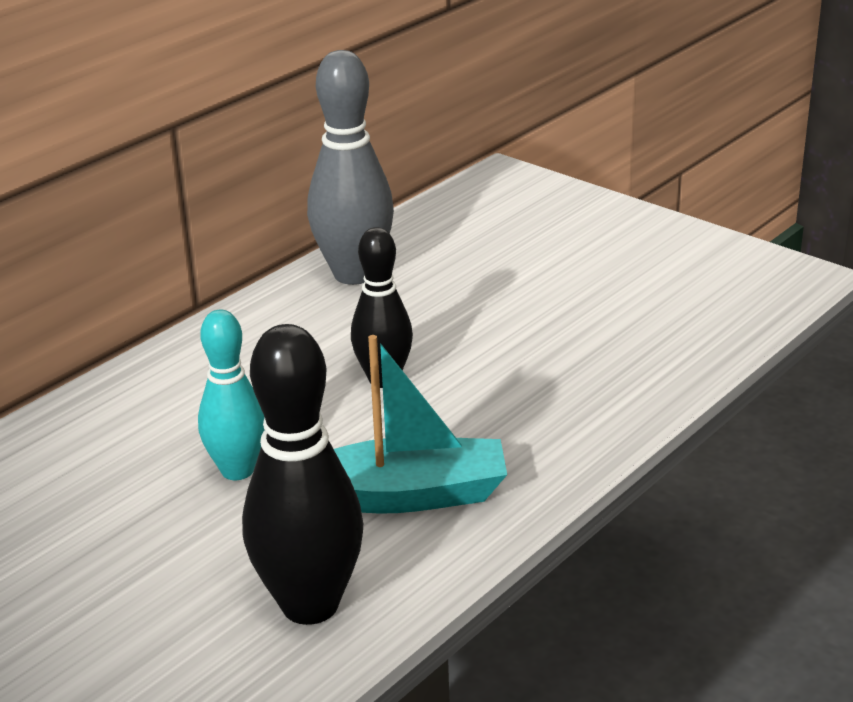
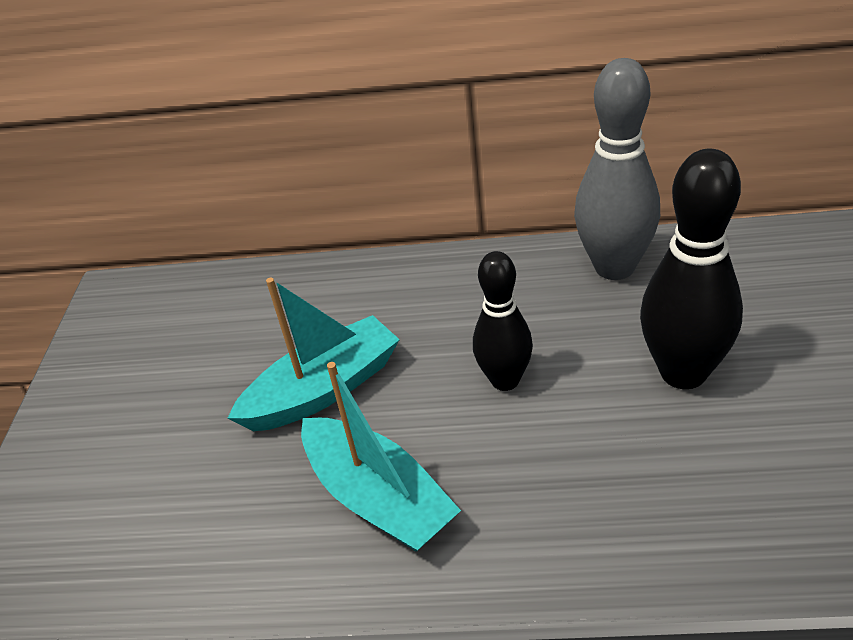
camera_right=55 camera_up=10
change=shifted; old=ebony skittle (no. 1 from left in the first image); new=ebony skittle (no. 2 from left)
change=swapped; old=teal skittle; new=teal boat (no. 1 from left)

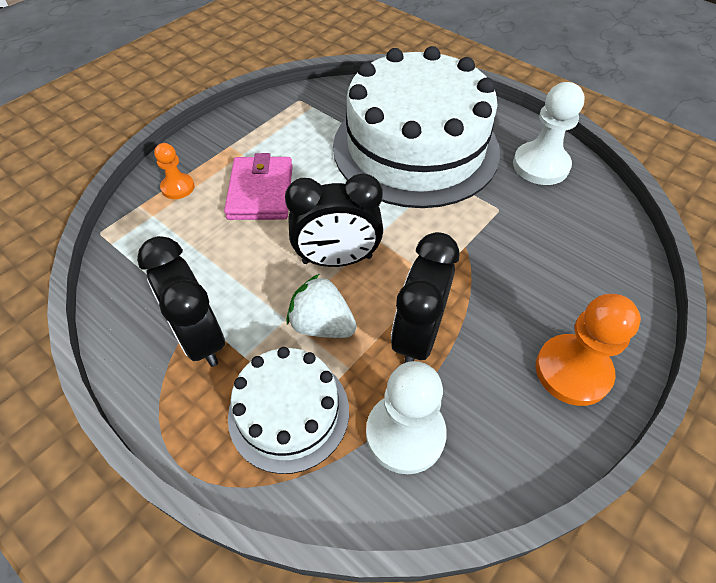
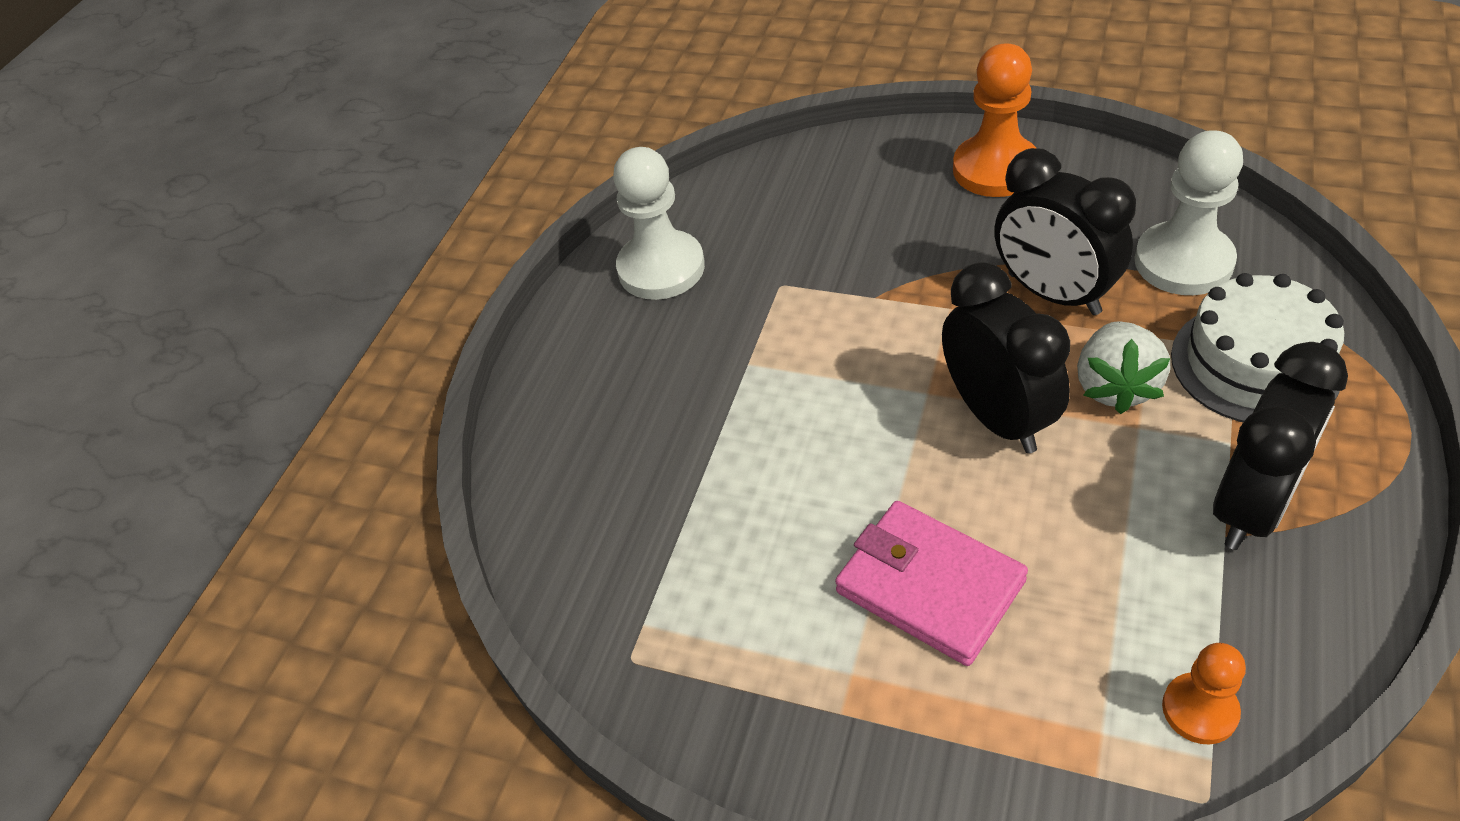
camera_right=-105 camera_up=-5
change=gone; old=white cake (no. 2 from left)
change=shifted; old=orange chess pawn (no. 1 from left in the first image); new=orange chess pawn (no. 2 from left)
change=rotated; old=pink wallet; degrees=60
change=rotated; old=ebony bedside clock (no. 3 from left in the first image); degrees=45

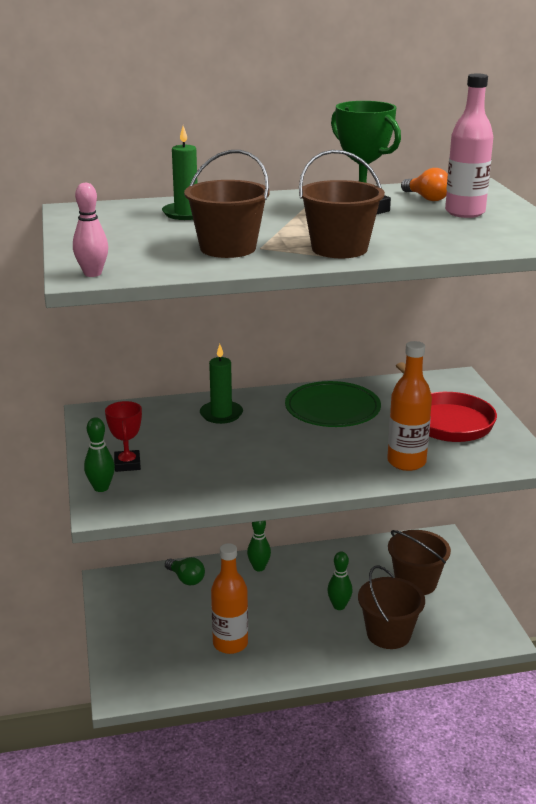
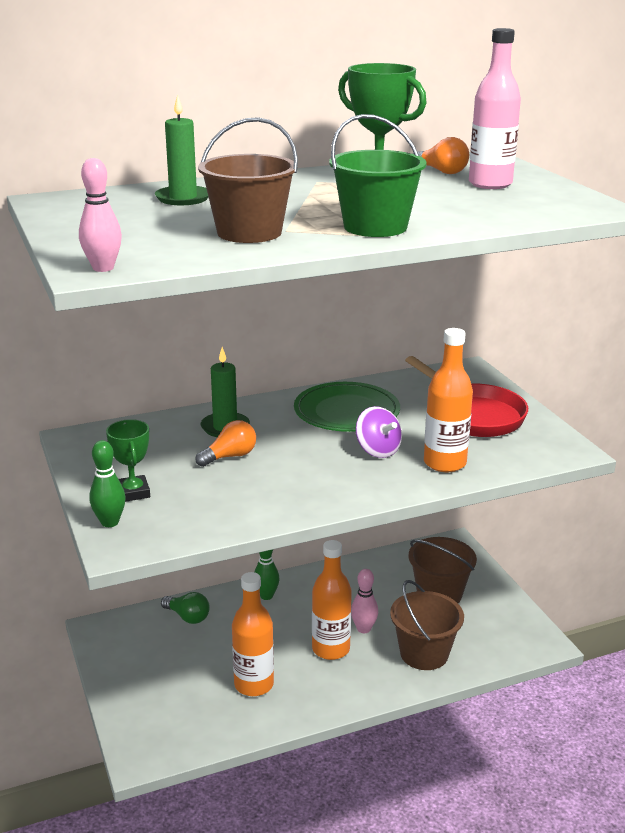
camera_right=-10 camera_up=0
change=new; new=orange bulb (no. 1 from left)
change=new; new=orange flask (no. 2 from left)
change=new; new=royal purple spinning top
change=repainted; old=red prize cup; new=green prize cup (no. 1 from left)
change=repainted; old=dark brown pail (no. 2 from left); new=green pail
change=repainted; old=green skittle (no. 3 from left); new=pink skittle (no. 2 from left)

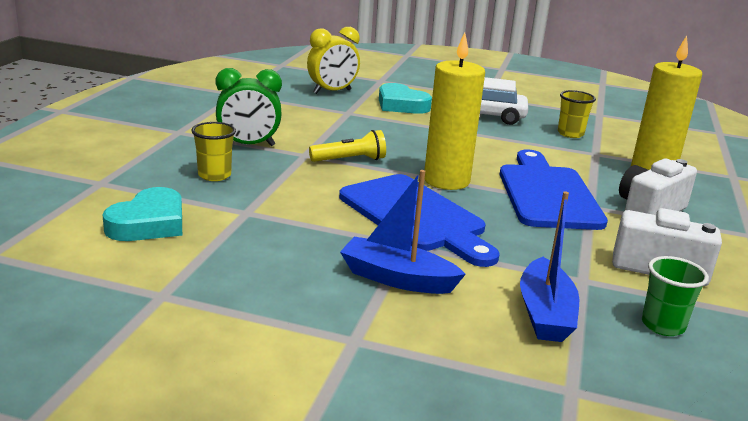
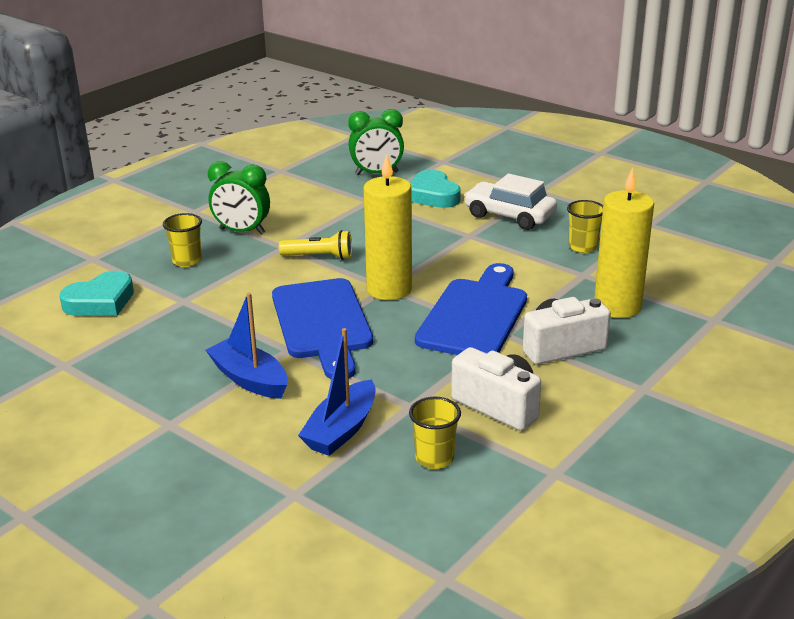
camera_right=25 camera_up=5
change=repainted; old=bright yellow bedside clock; new=green bedside clock (no. 2 from left)
change=repainted; old=green beaker; new=bright yellow beaker (no. 2 from left)

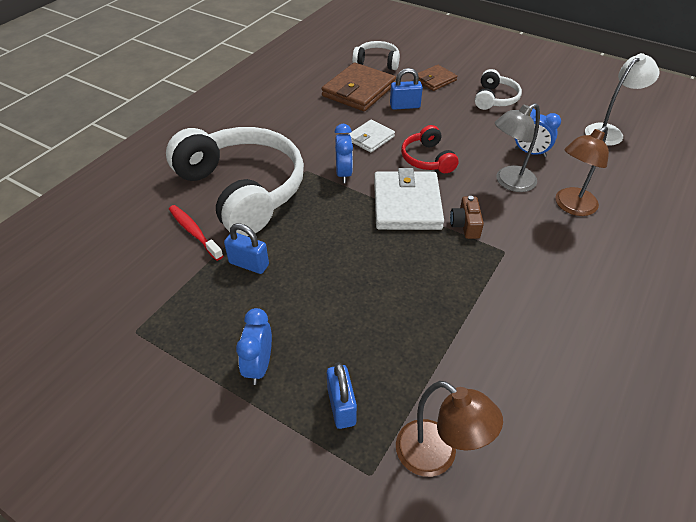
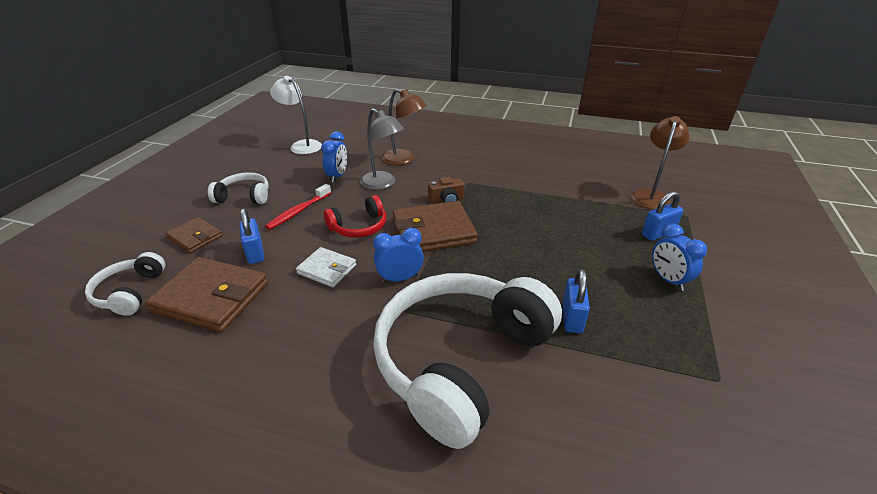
camera_right=-105 camera_up=-10
change=shifted; old=red dental brush
change=repainted; old=white wallet (no. 2 from left); new=dark brown wallet (no. 3 from left)
change=rotated; old=blue bedside clock (no. 1 from left in the first image); degrees=75

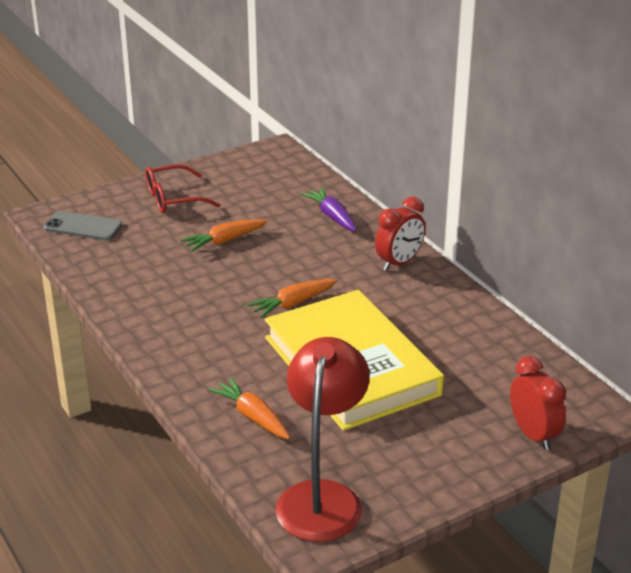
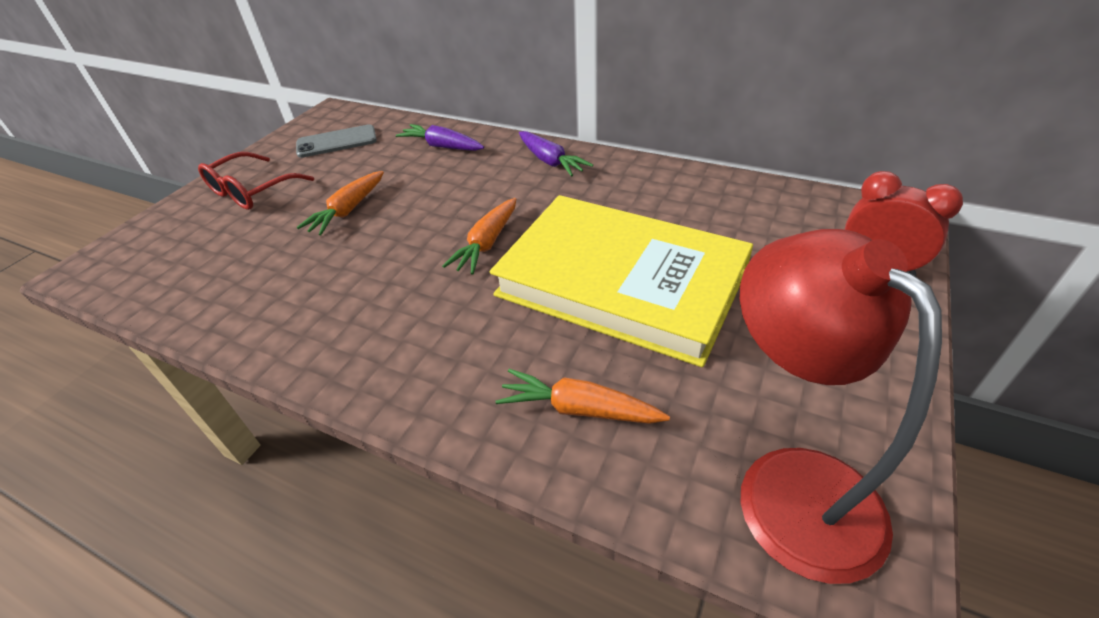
camera_right=-30 camera_up=10
change=shifted; old=gray smartphone
change=swapped; old=red bedside clock (no. 1 from left); new=royal purple root vegetable (no. 2 from left)

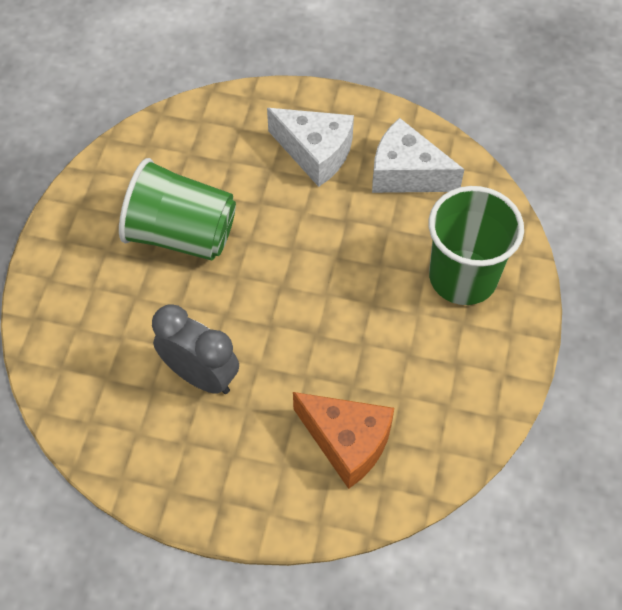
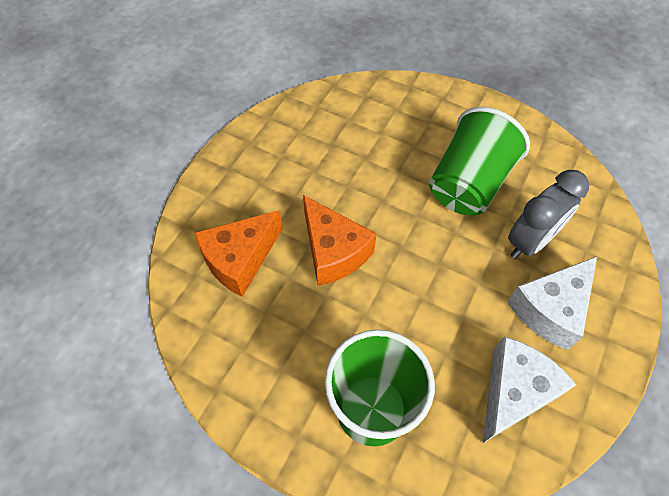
camera_right=105 camera_up=0
change=new; new=orange piece of cheese (no. 2 from left)
change=shifted; old=gray bedside clock

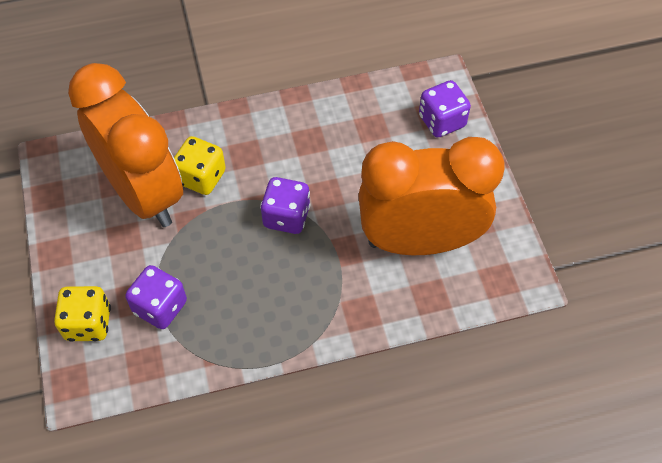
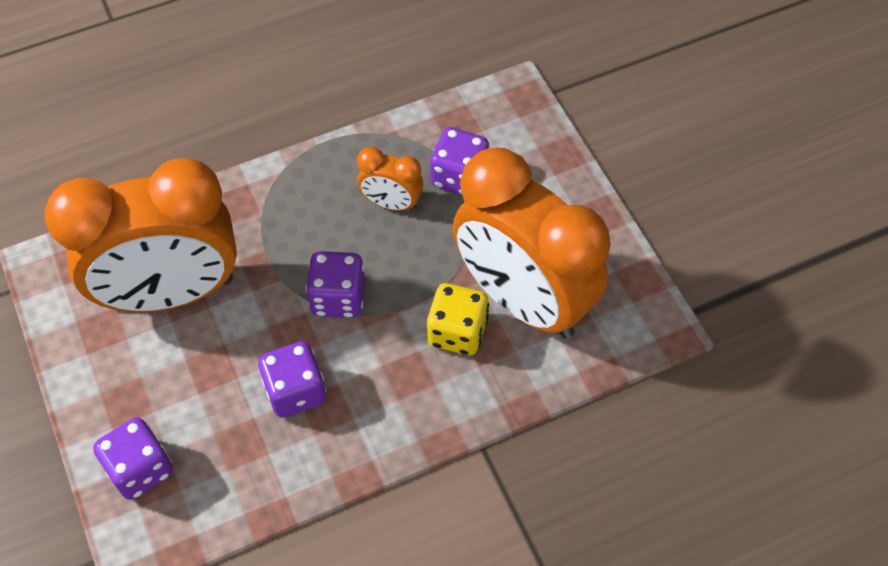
camera_right=170 camera_up=0
change=gone; old=bright yellow dice (no. 1 from left)
change=new; new=royal purple dice (no. 2 from left)
change=new; new=orange bedside clock (no. 2 from left)

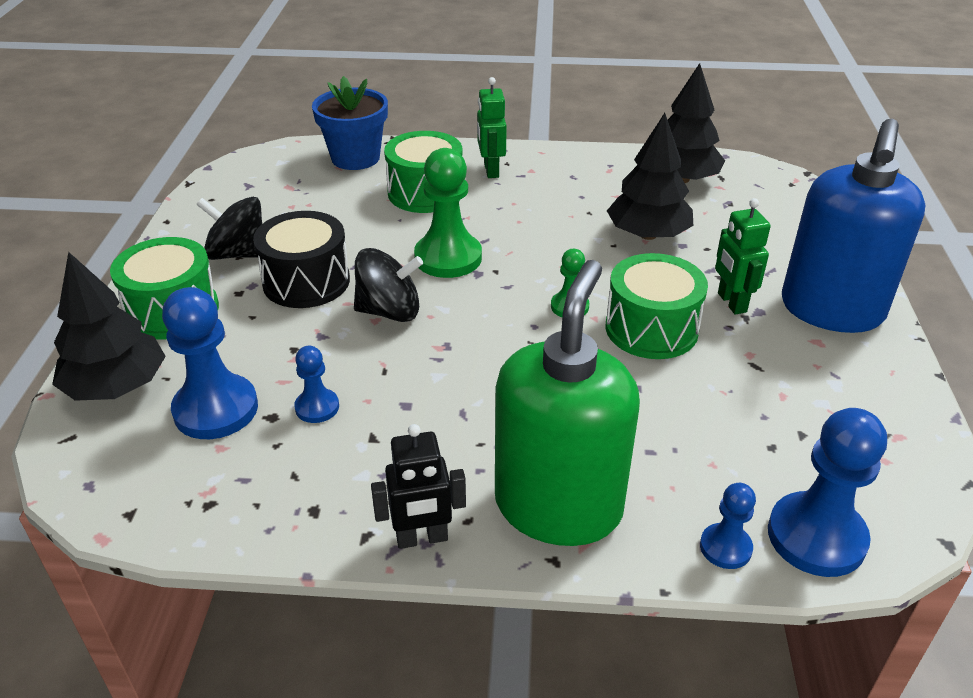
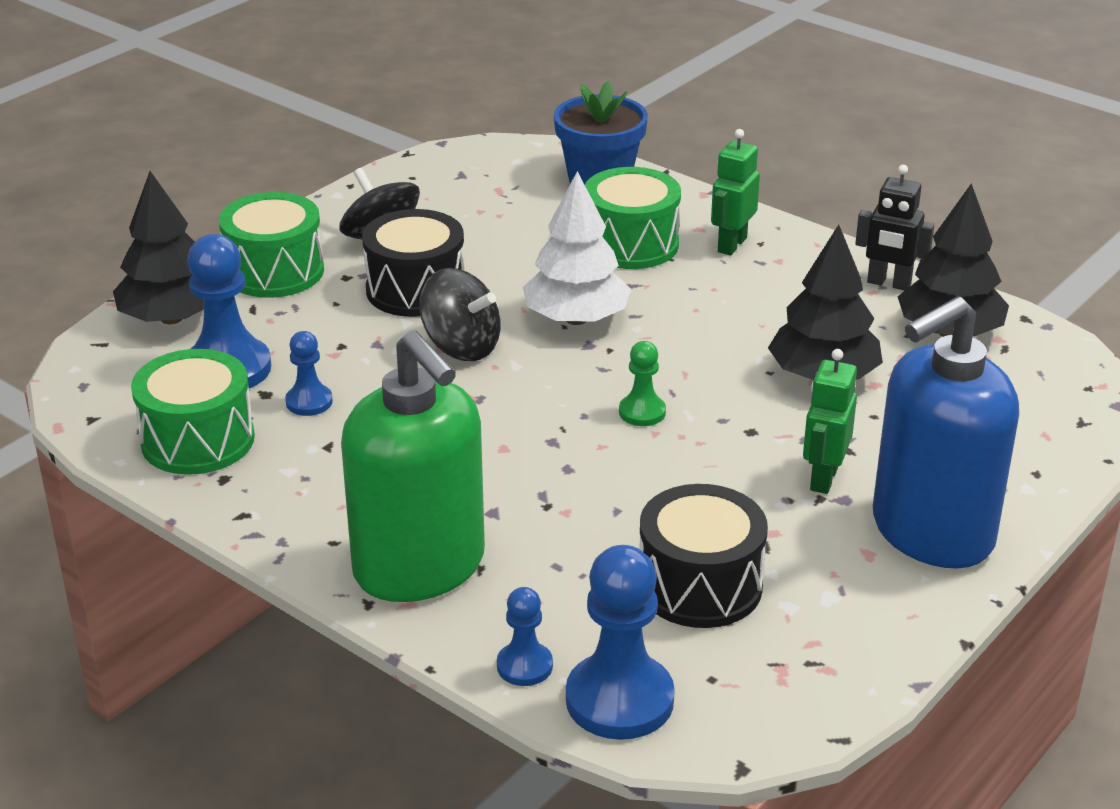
camera_right=35 camera_up=-5
change=new; new=ebony toy drum (no. 2 from left)
change=shifted; old=ebony robot figure
change=shifted; old=green toy drum (no. 3 from left in the first image); new=green toy drum (no. 1 from left)
change=swapped; old=green chess pawn (no. 1 from left); new=white fir tree
change=rotated; old=green soap pump; degrees=90

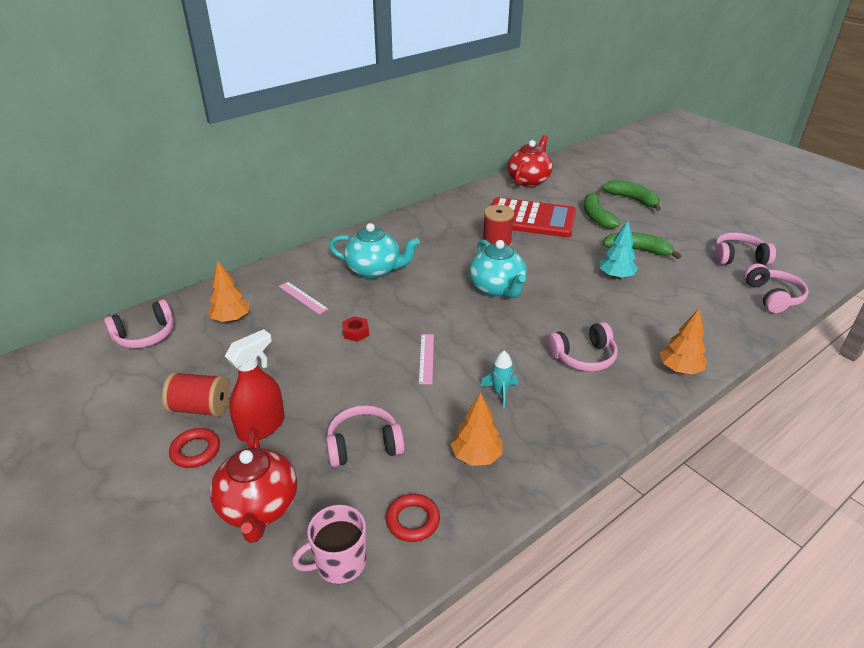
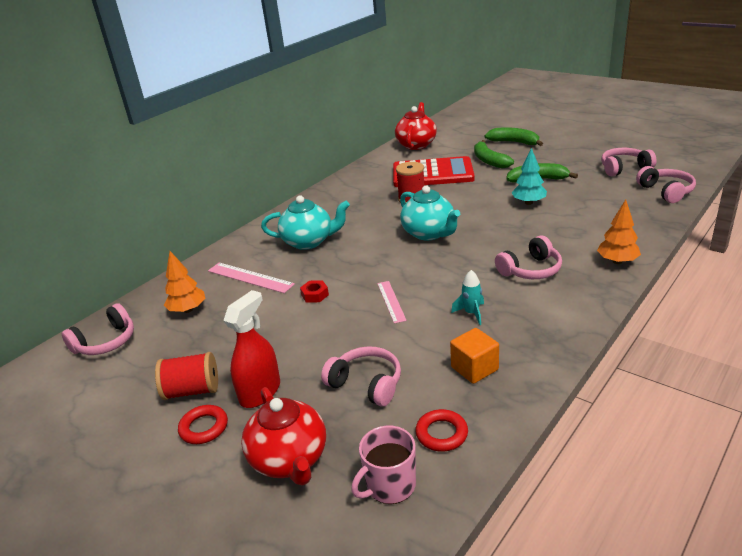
camera_right=-10 camera_up=-5
change=swapped; old=orange fir tree (no. 2 from left); new=orange cube
change=rotated; old=pink over-ear headphones (no. 2 from left); degrees=60
change=scaled; old=pink straightedge (no. 1 from left); factor=1.51

